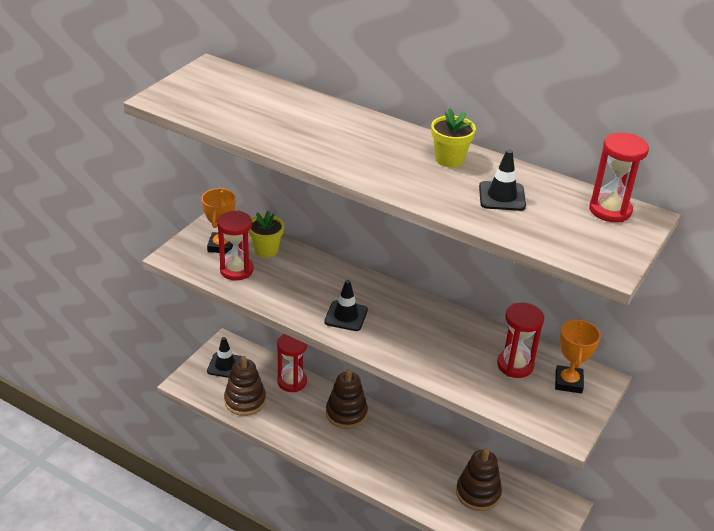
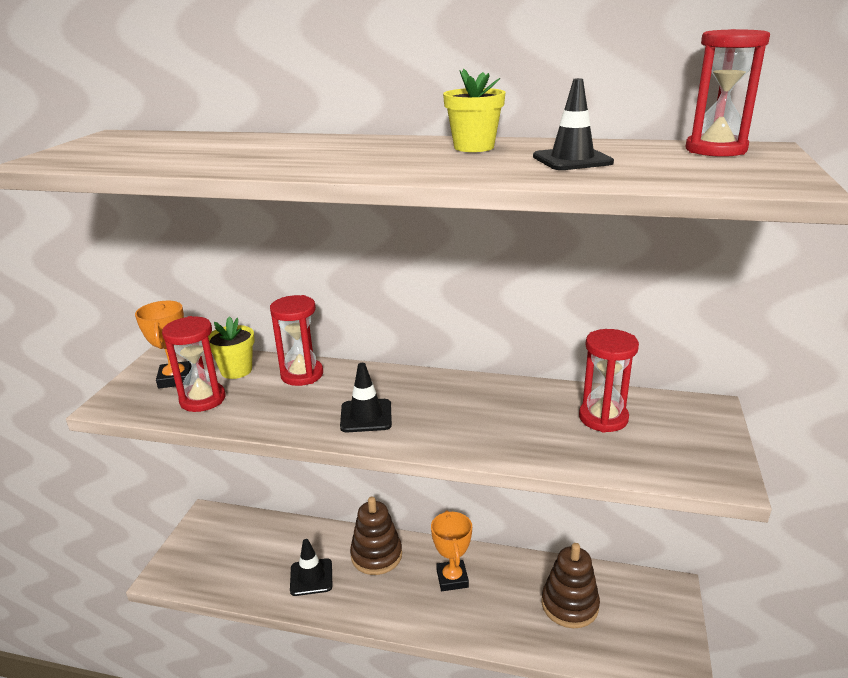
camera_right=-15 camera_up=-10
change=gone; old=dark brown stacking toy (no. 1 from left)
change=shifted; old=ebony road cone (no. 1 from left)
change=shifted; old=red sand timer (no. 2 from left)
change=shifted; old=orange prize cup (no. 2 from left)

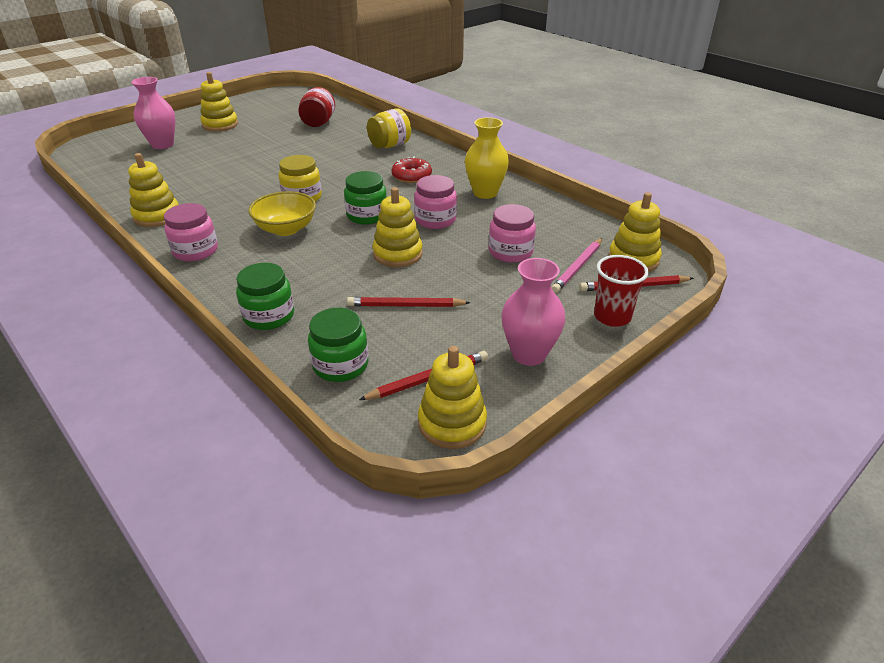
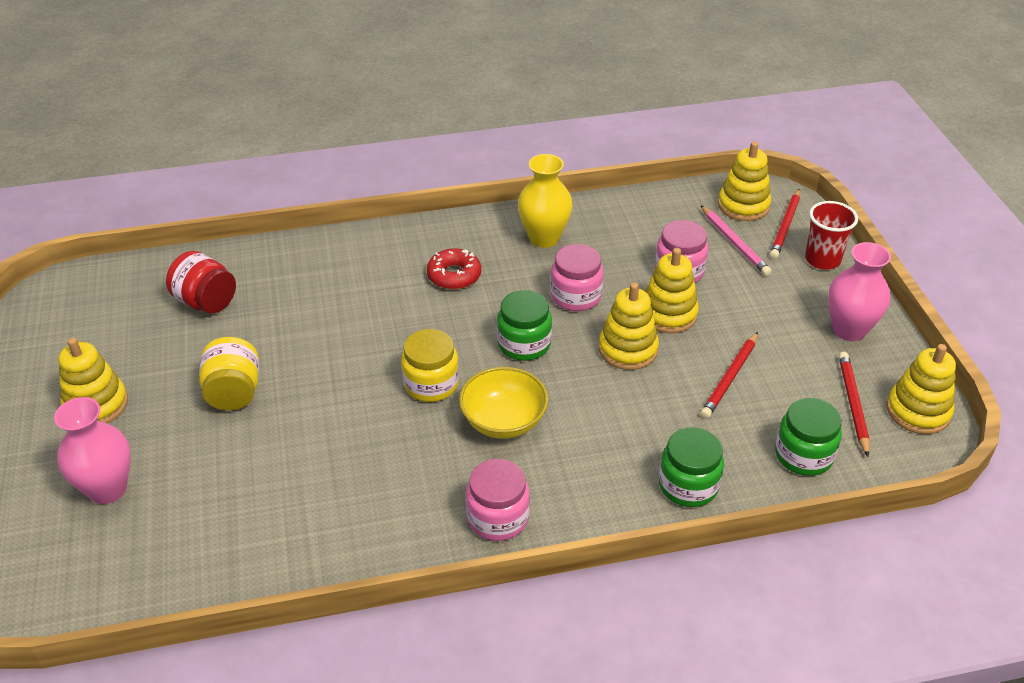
camera_right=-60 camera_up=5
change=shifted; old=bright yellow stacking toy (no. 1 from left in the first image); new=bright yellow stacking toy (no. 3 from left)
change=shifted; old=bright yellow jar (no. 2 from left in the first image); new=bright yellow jar (no. 1 from left)

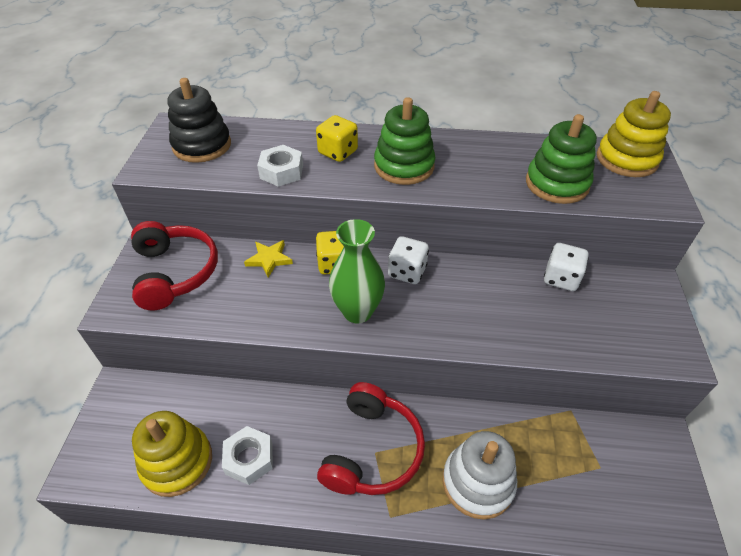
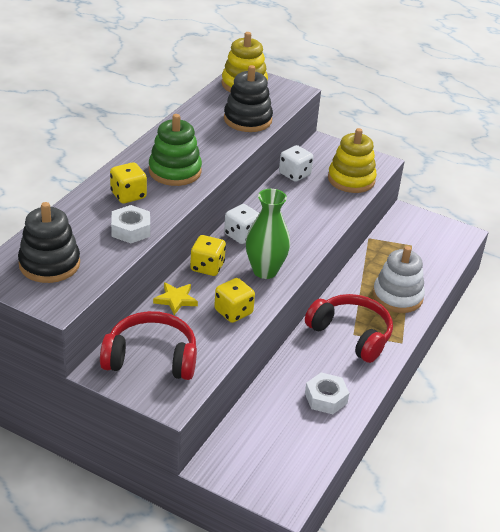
camera_right=-70 camera_up=-10
change=new; new=bright yellow dice (no. 3 from left)
change=shifted; old=bright yellow stacking toy (no. 1 from left in the first image); new=bright yellow stacking toy (no. 2 from left)
change=repainted; old=green stacking toy (no. 2 from left); new=ebony stacking toy (no. 2 from left)

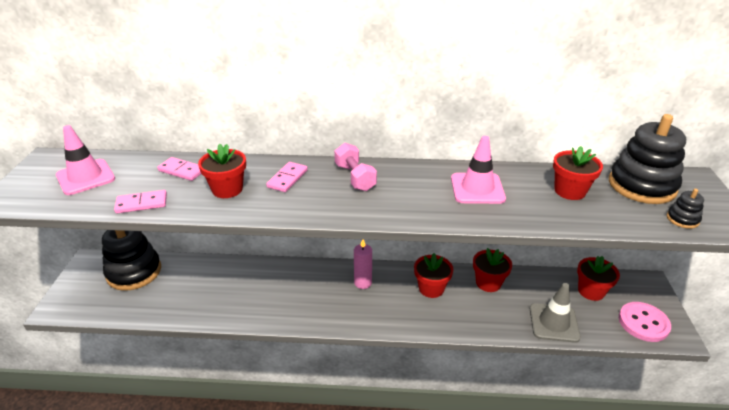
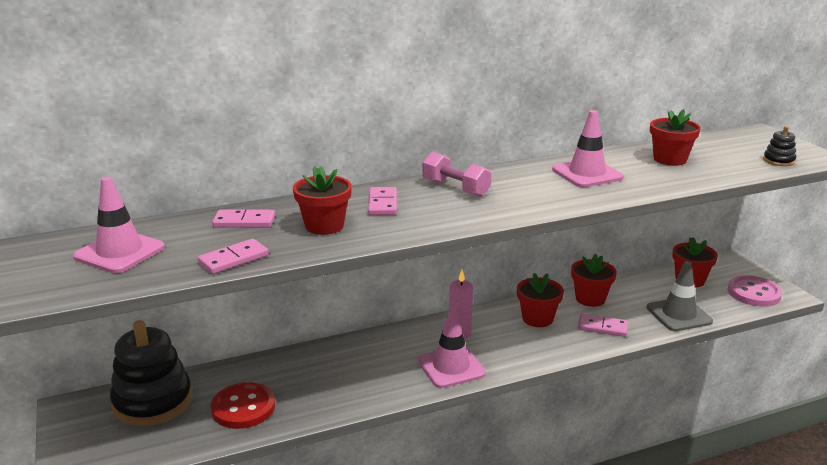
camera_right=-25 camera_up=-10
change=gone; old=ebony stacking toy (no. 2 from left)
change=new; new=red shirt button
change=new; new=pink road cone (no. 2 from left)
change=new; new=pink domino (no. 4 from left)

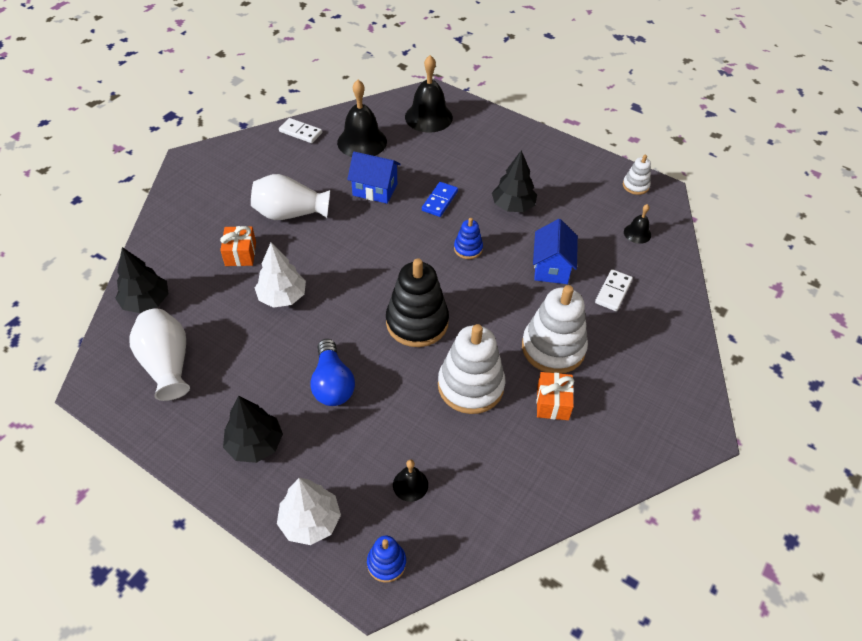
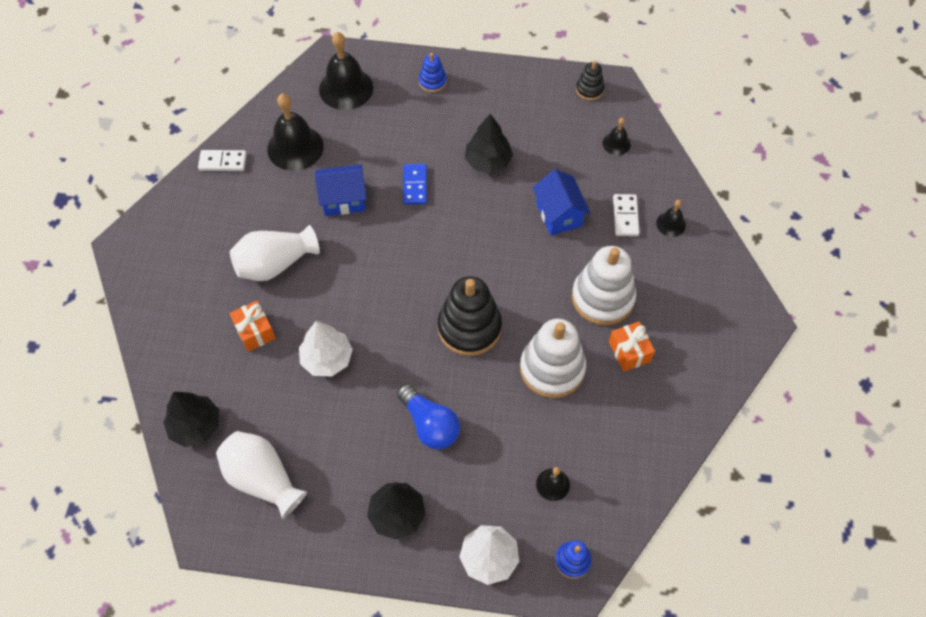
camera_right=-25 camera_up=10
change=new; new=ebony bell (no. 5 from left)
change=shifted; old=blue stacking toy (no. 2 from left in the first image); new=blue stacking toy (no. 1 from left)
change=repainted; old=white stacking toy (no. 3 from left); new=ebony stacking toy (no. 2 from left)

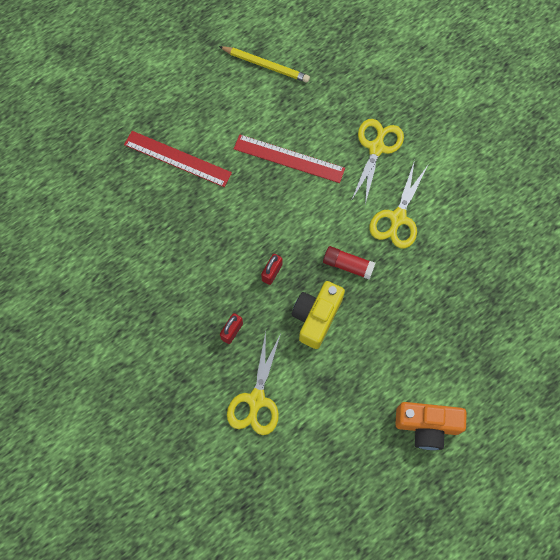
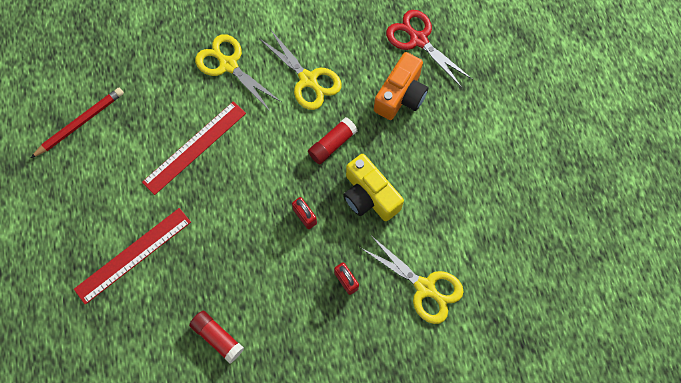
camera_right=-65 camera_up=0
change=new; new=red glue stick (no. 1 from left)
change=new; new=red pair of scissors
change=shifted; old=orange compact camera
change=repainted; old=bright yellow lead pencil; new=red lead pencil

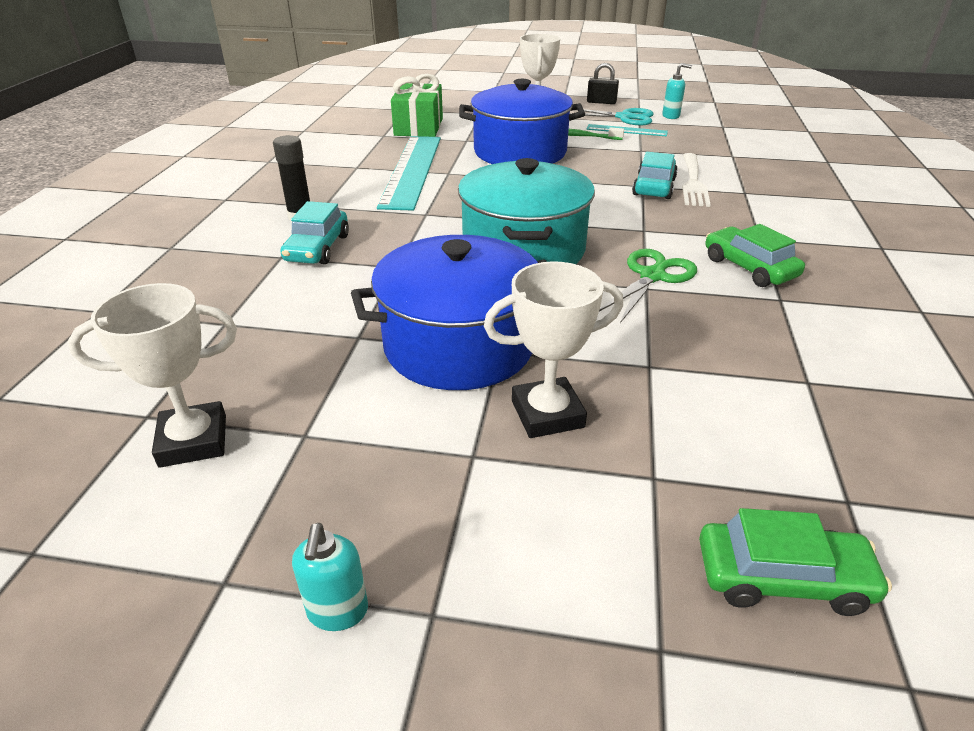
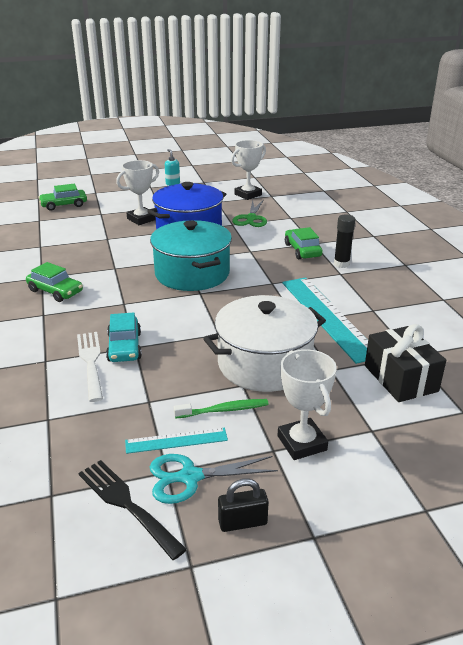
camera_right=155 camera_up=-5
change=shifted; old=green pair of scissors
change=swapped; old=teal soap pump (no. 2 from left); new=ebony dinner fork
change=repainted; old=teal toy car (no. 1 from left); new=green toy car (no. 3 from left)
change=repainted; old=green gift; new=ebony gift
change=repainted; old=blue cooking pot (no. 2 from left); new=white cooking pot

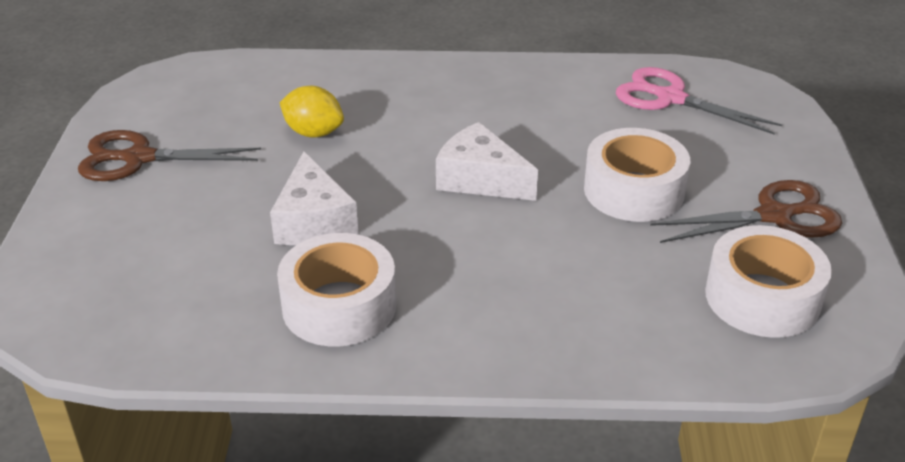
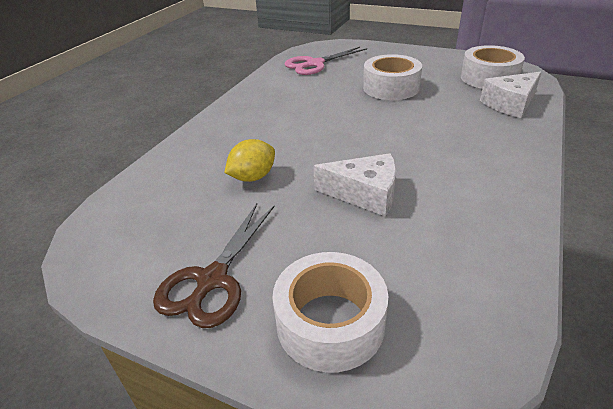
camera_right=-65 camera_up=0
change=gone; old=dark brown pair of scissors (no. 2 from left)
change=shifted; old=white roll of tape (no. 1 from left)
change=shifted; old=white piece of cheese (no. 2 from left)

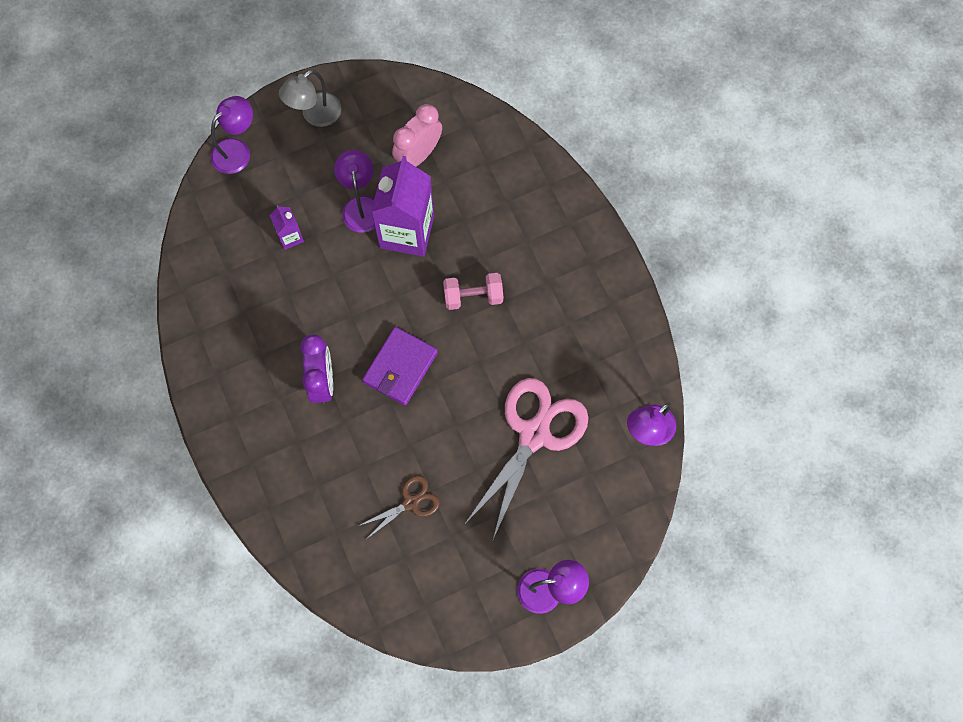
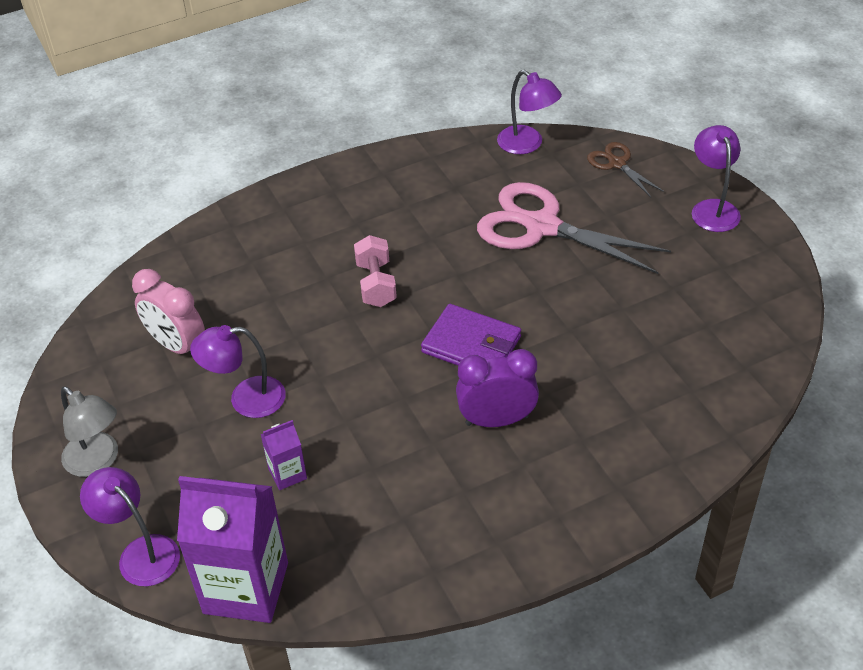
camera_right=-90 camera_up=-25
change=shifted; old=dark brown pair of scissors
change=shifted; old=royal purple milk carton (no. 2 from left in the first image); new=royal purple milk carton (no. 1 from left)

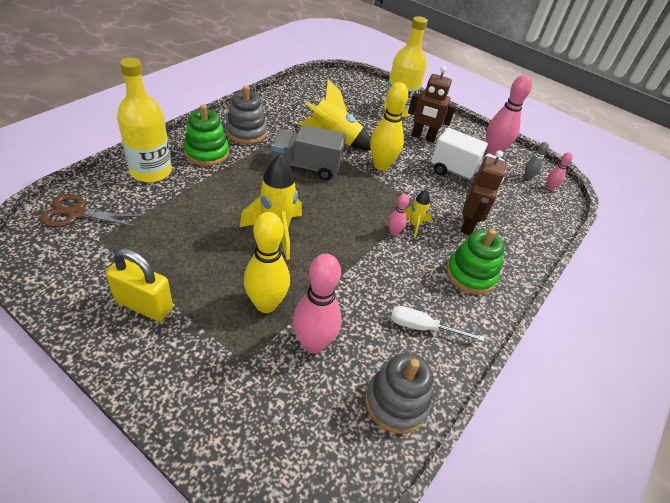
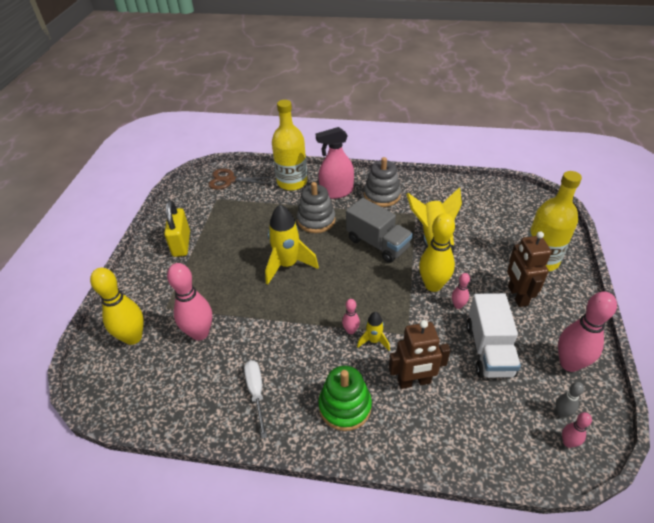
camera_right=70 camera_up=0
change=new; new=pink skittle (no. 3 from left)
change=shifted; old=bright yellow skittle (no. 1 from left)
change=shifted; old=gray stacking toy (no. 2 from left in the first image); new=gray stacking toy (no. 1 from left)
change=swapped; old=green stacking toy (no. 1 from left); new=pink spray bottle
change=rotated; old=dark brown pair of scissors; degrees=-60
change=rotated; old=gray toy truck; degrees=150

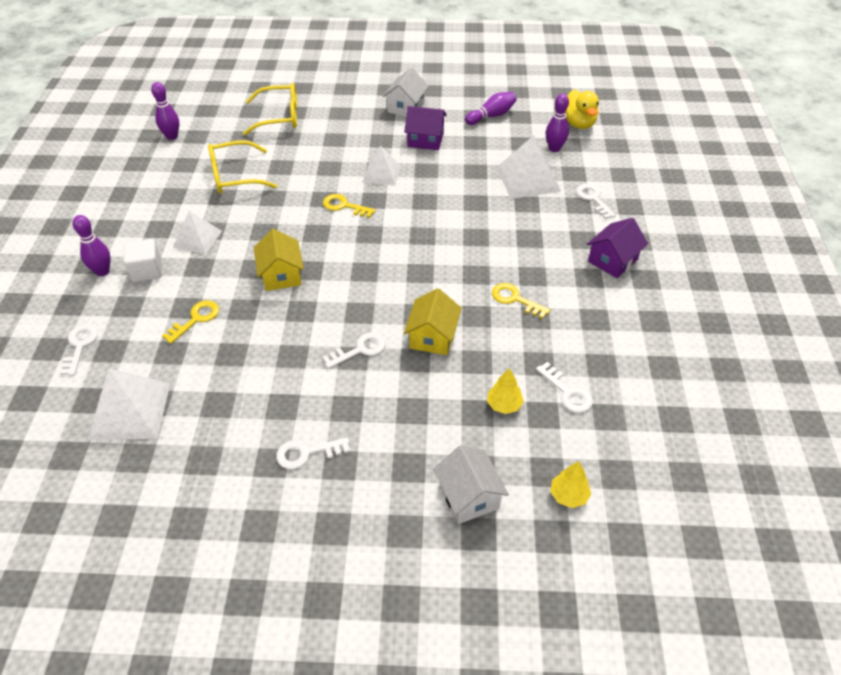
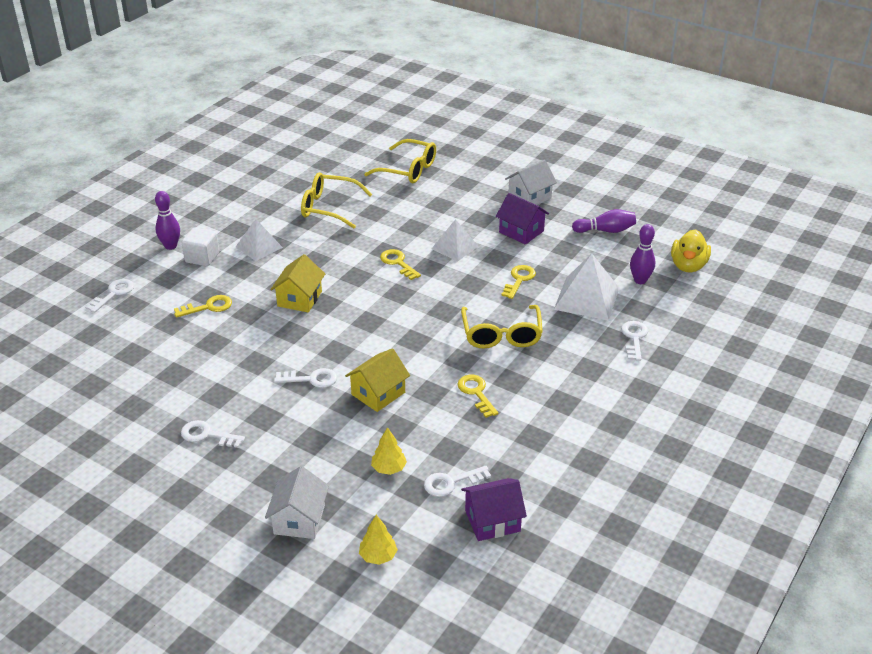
camera_right=30 camera_up=-10
change=gone; old=white pyramid shape (no. 1 from left)
change=gone; old=royal purple skittle (no. 2 from left)
change=new; new=bright yellow eyeglasses (no. 3 from left)
change=new; new=bright yellow door key (no. 4 from left)
change=shifted; old=royal purple house (no. 2 from left in the first image); new=royal purple house (no. 1 from left)
change=rotated; old=white door key (no. 4 from left); degrees=75

